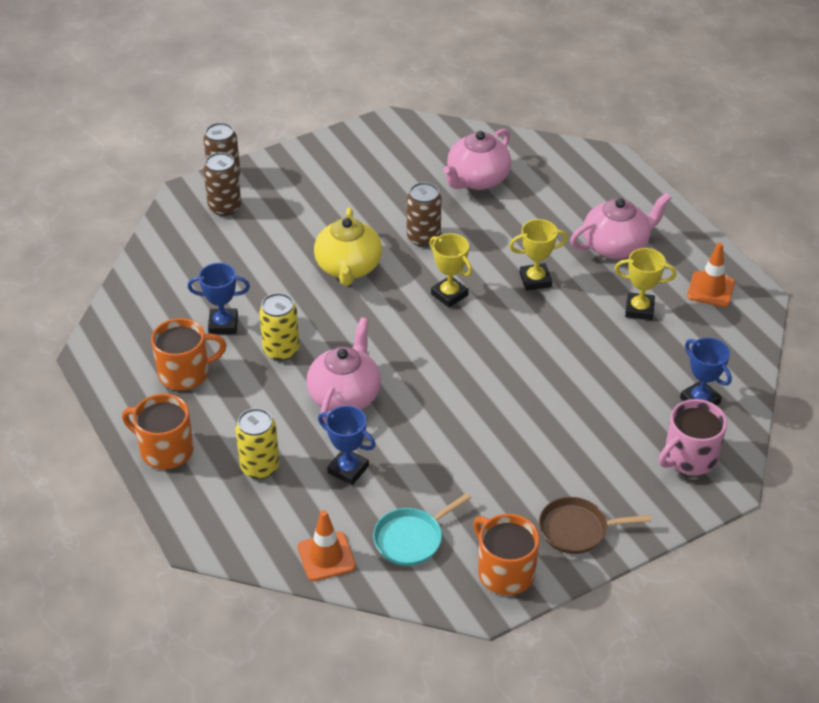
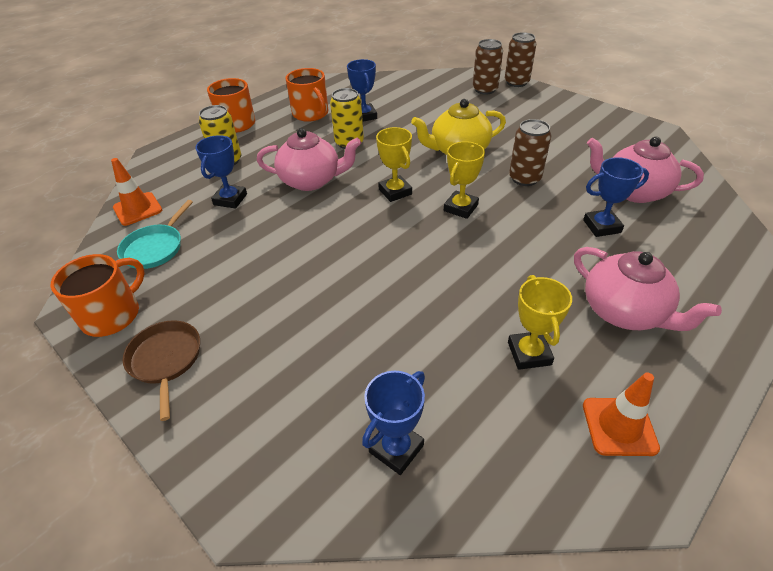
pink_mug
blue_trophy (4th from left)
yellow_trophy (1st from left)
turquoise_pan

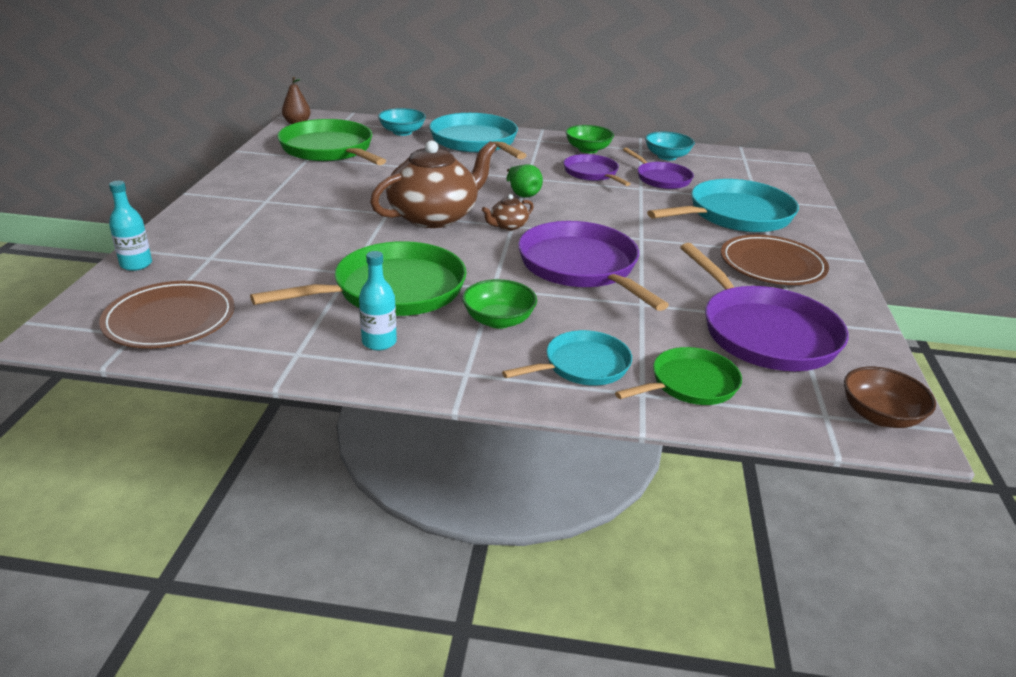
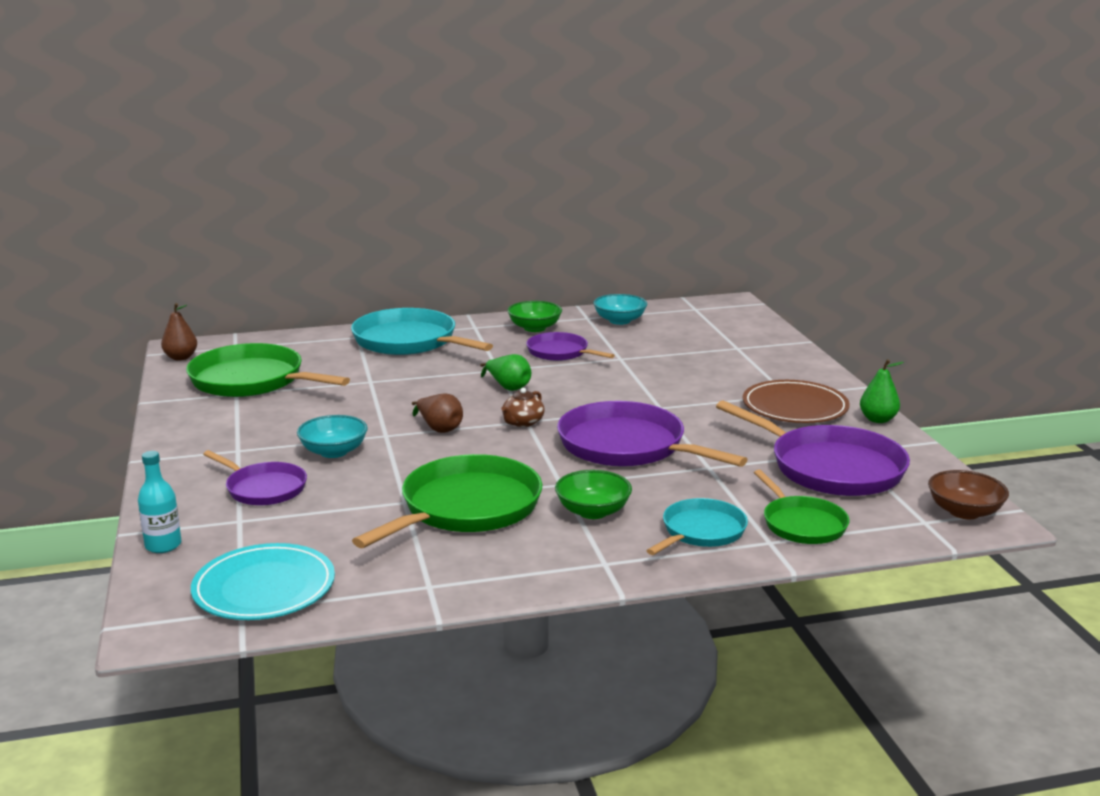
turquoise_bottle (2nd from left in the first image)
turquoise_pan (3rd from left in the first image)
green_pear (2nd from left)
turquoise_bowl (1st from left)
purple_pan (1st from left)
brown_pear (2nd from left)
turquoise_plate
green_pan (3rd from left)

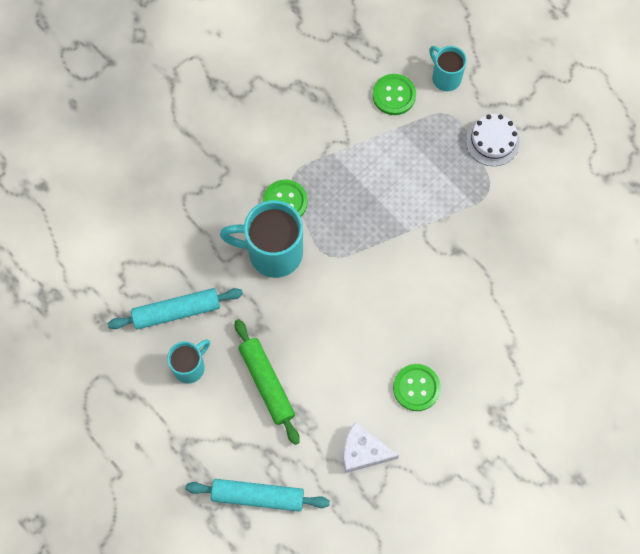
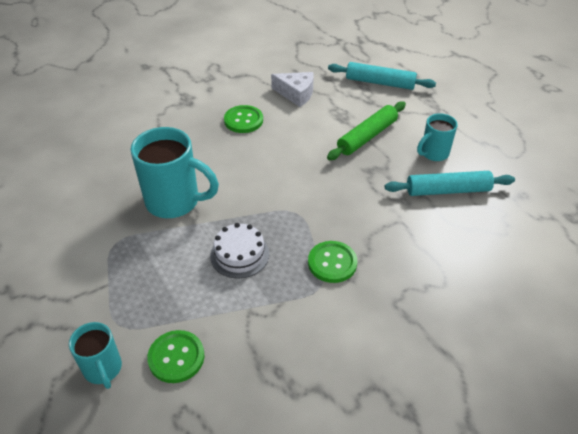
turquoise_mug (2nd from left)
white_cake
green_rolling_pin

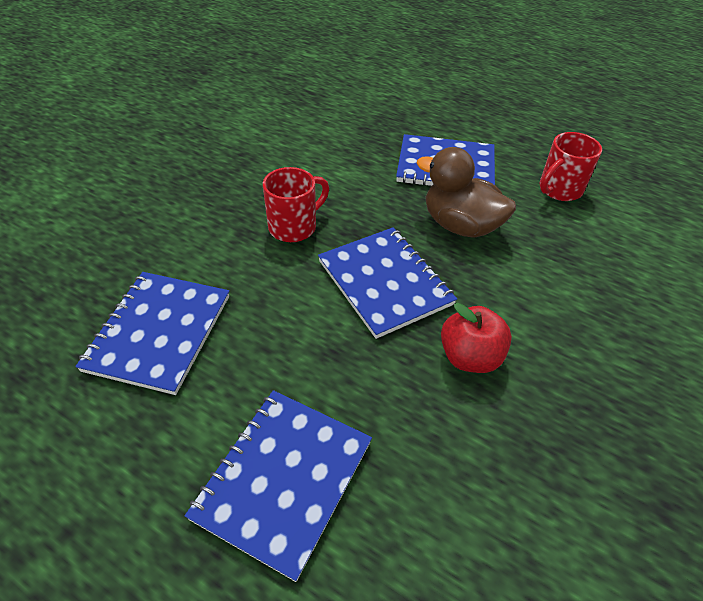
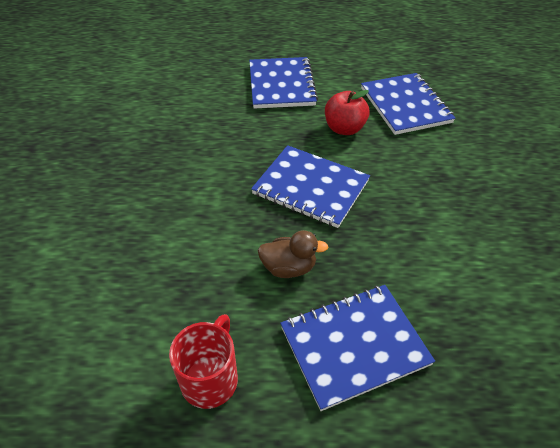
red_mug (1st from left in the first image)
red_apple
brown_duck

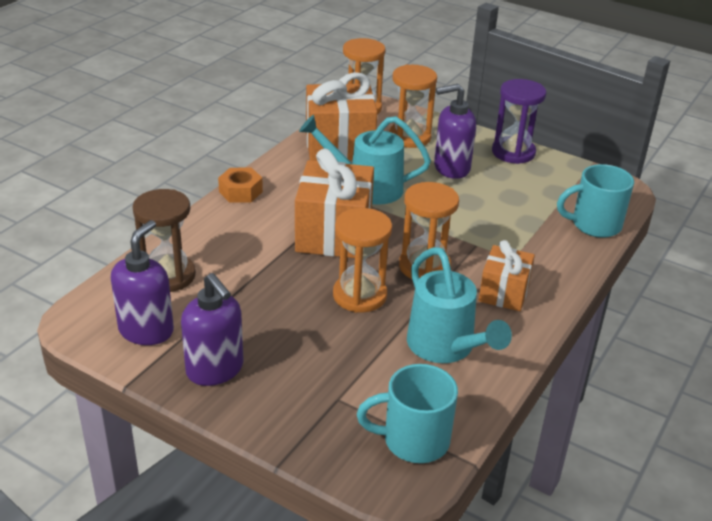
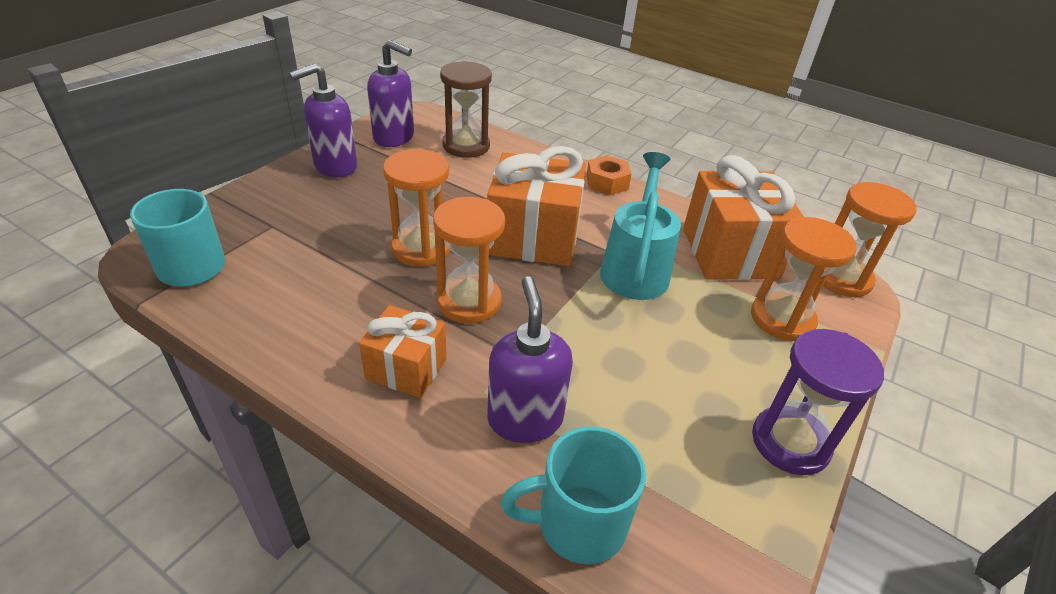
turquoise_watering_can (2nd from left in the first image)
purple_soap_dispenser (3rd from left)
turquoise_mug (2nd from left)

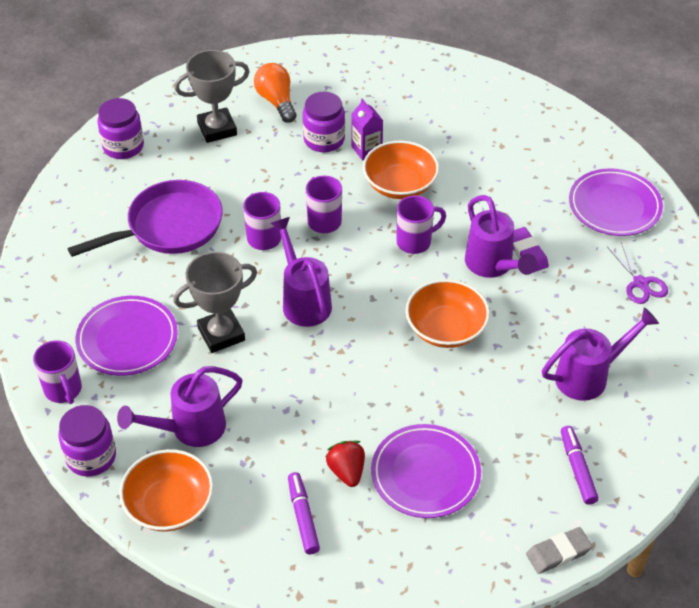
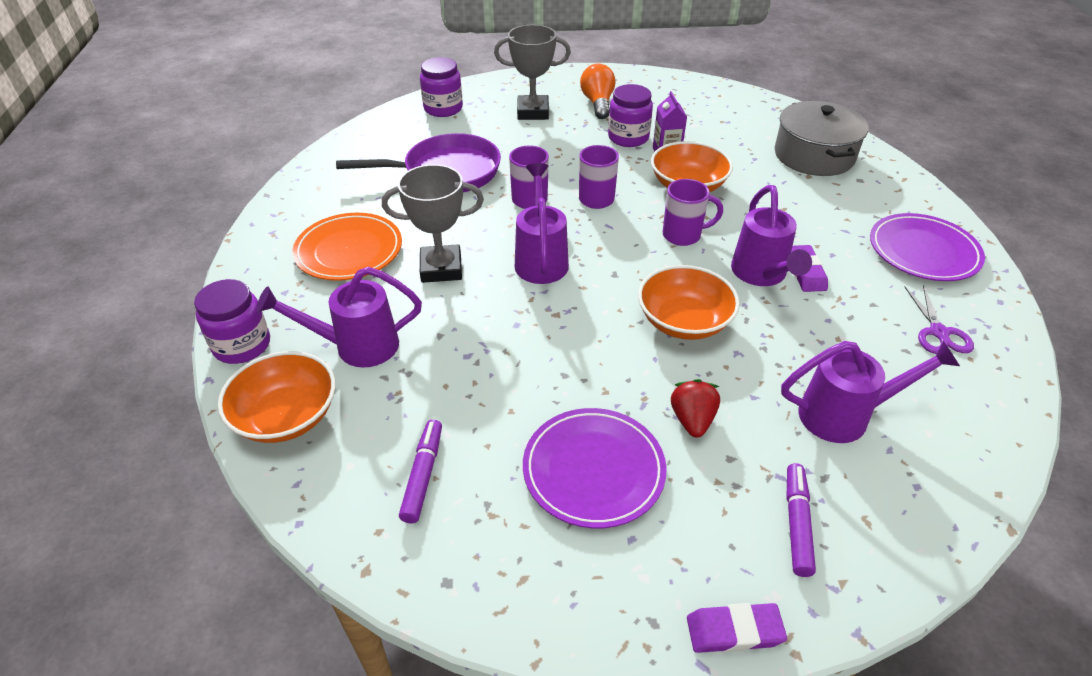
purple_mug (1st from left in the first image)
grey_pot
red_strawberry
orange_plate
purple_eraser (1st from left)

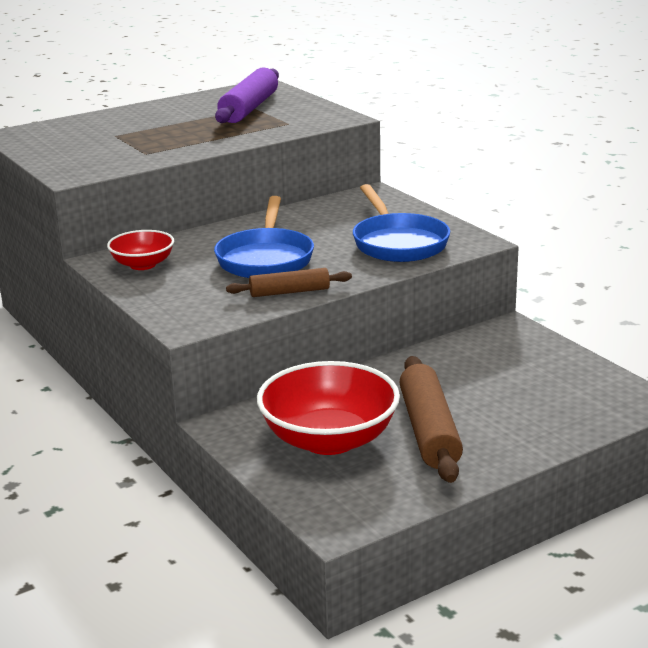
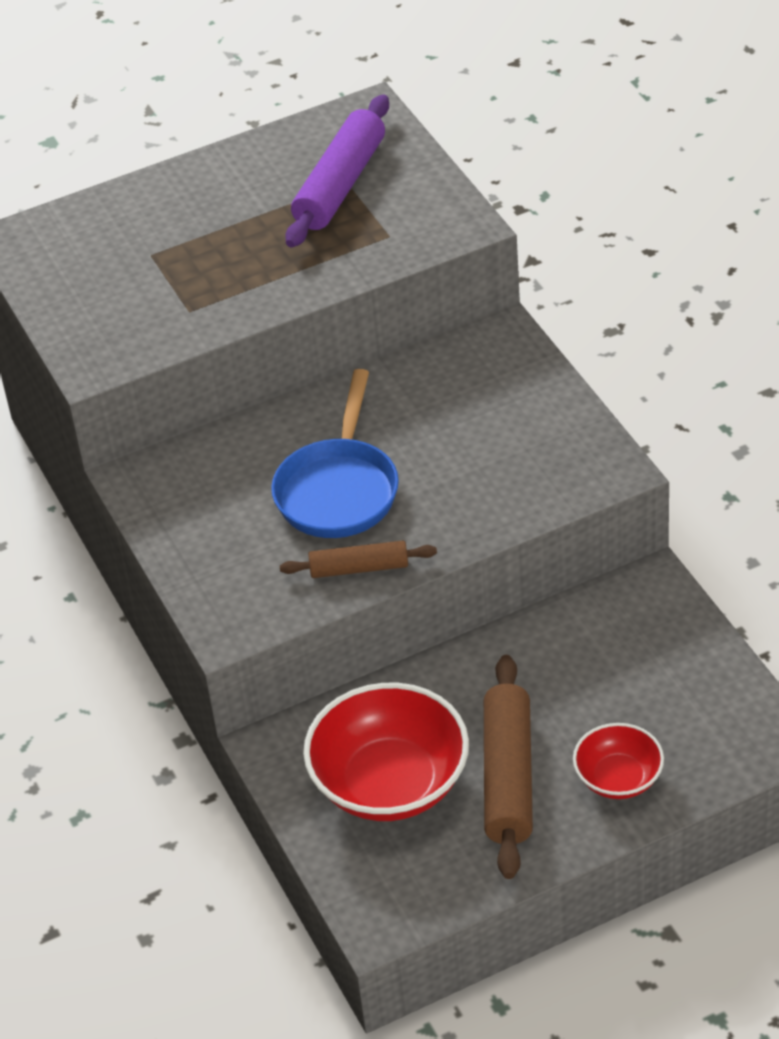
blue_pan (2nd from left in the first image)
red_bowl (2nd from left)

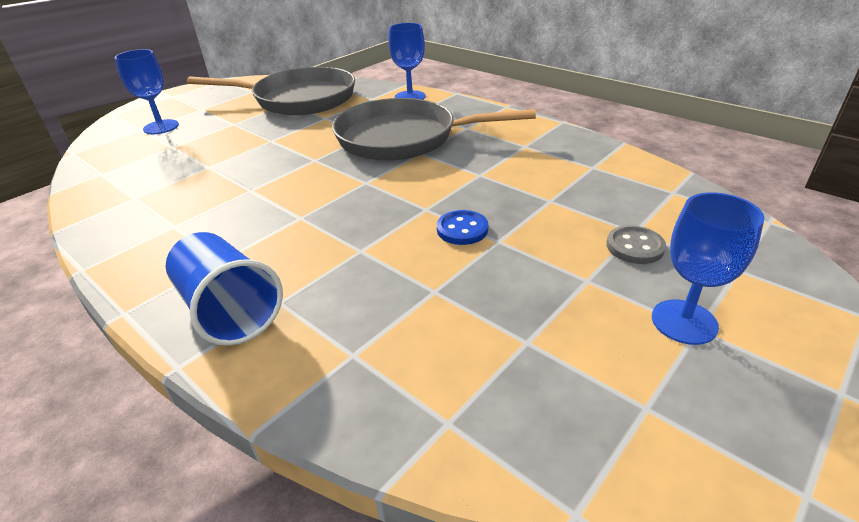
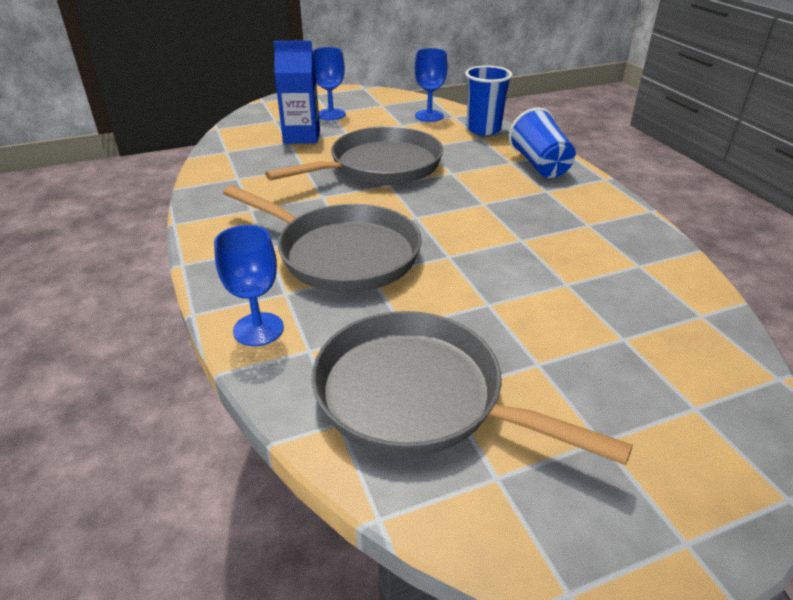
blue_cup (1st from left)
blue_goblet (3rd from left)
grey_pan (2nd from left)
blue_carton

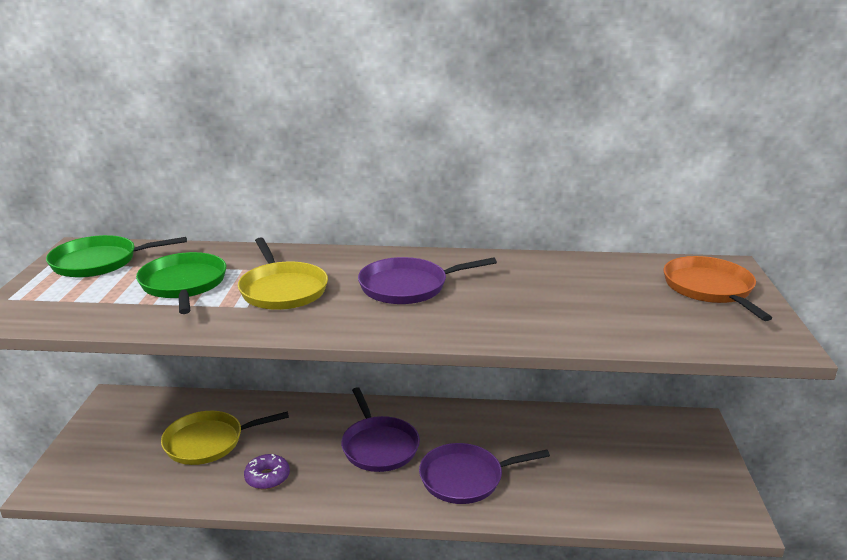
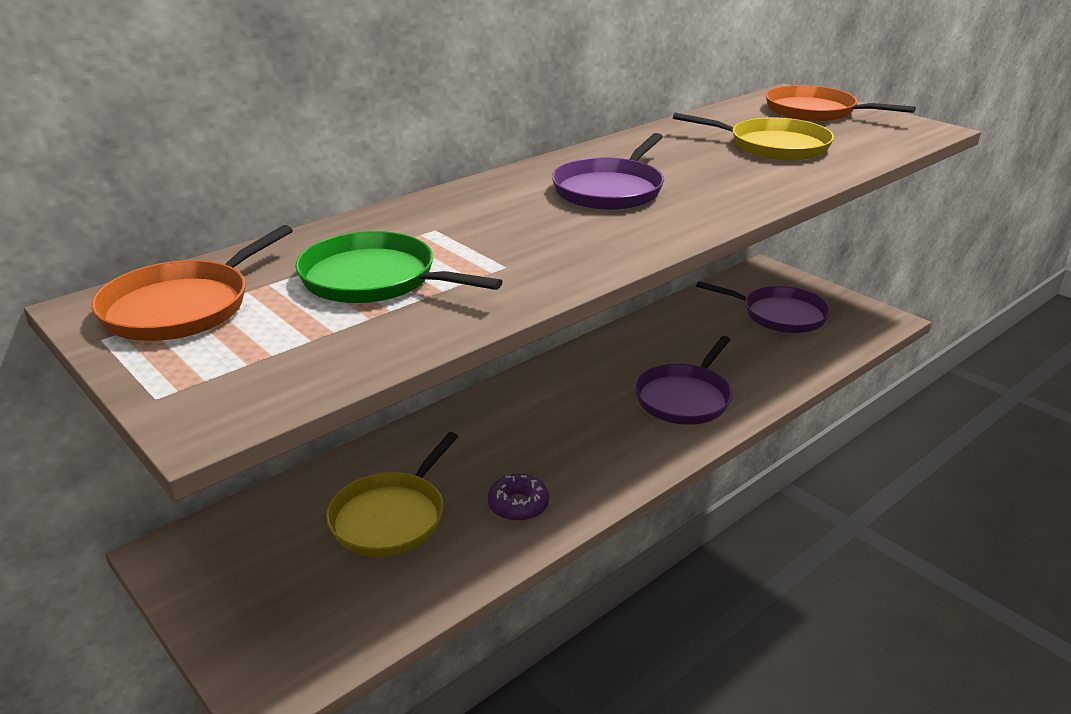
yellow_pan (2nd from left)
purple_pan (3rd from left)
orange_pan (1st from left)

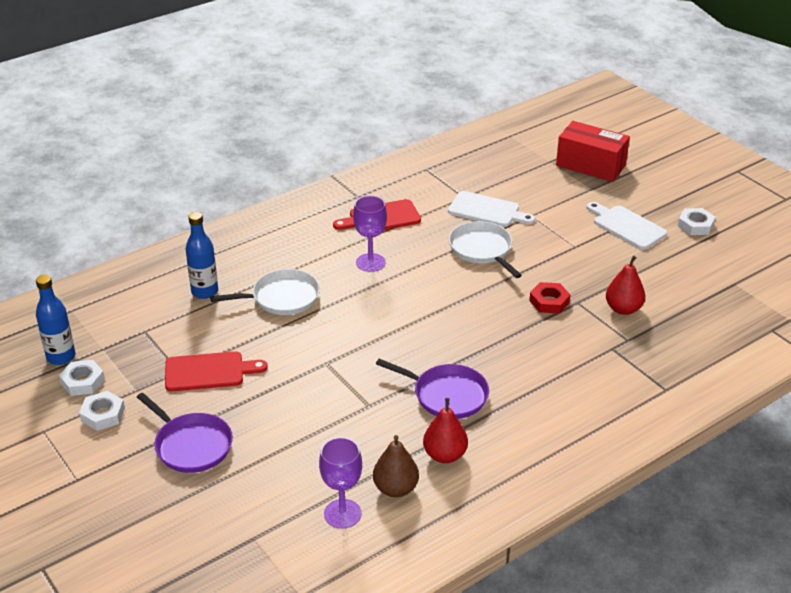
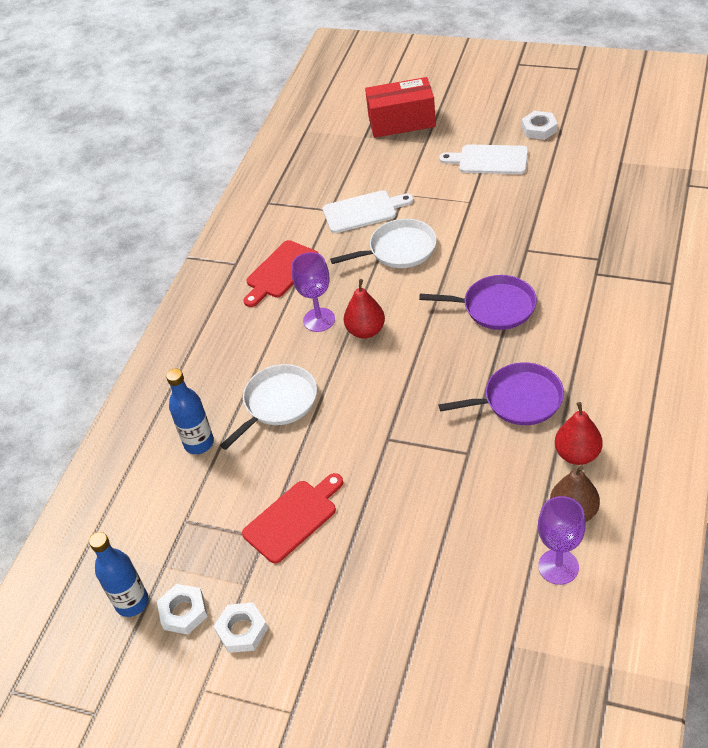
red_nut
purple_pan (1st from left)
red_pear (1st from left)
white_pan (2nd from left)

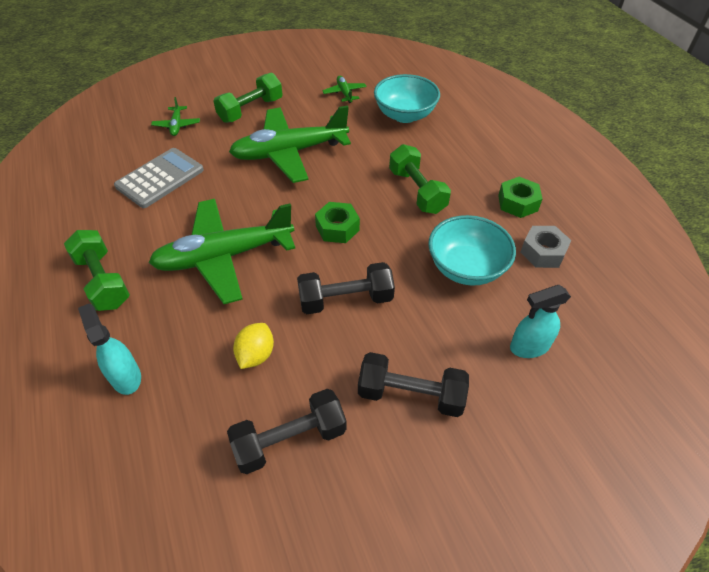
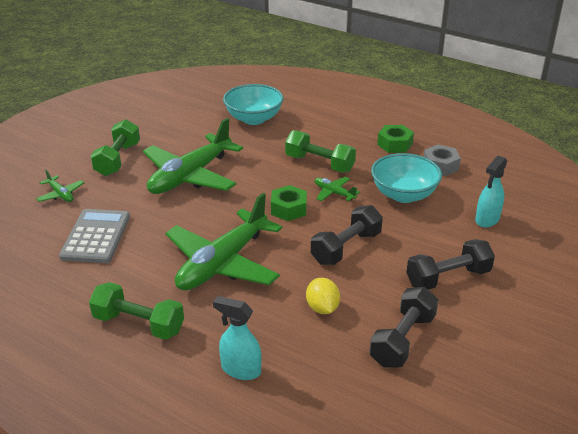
green_plane (4th from left)

